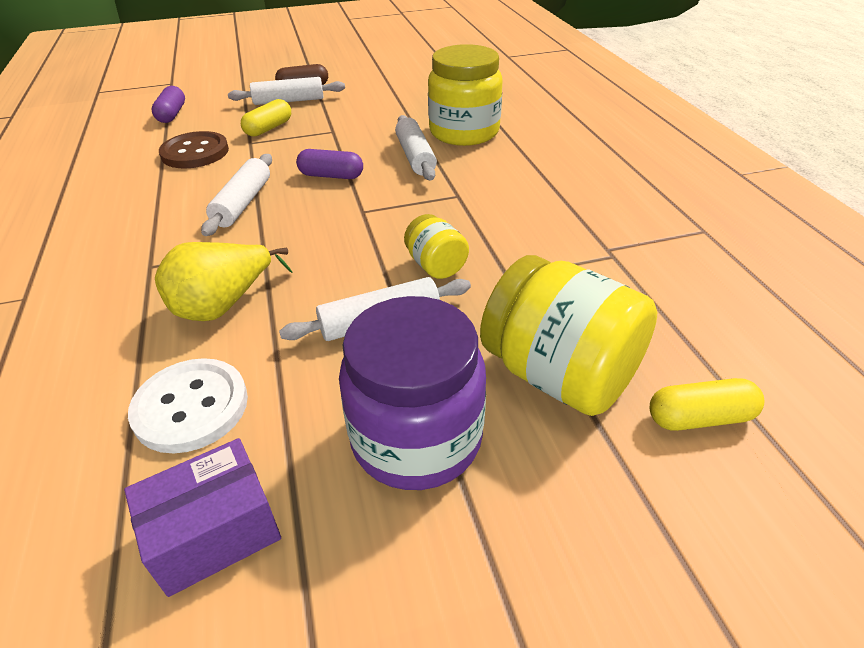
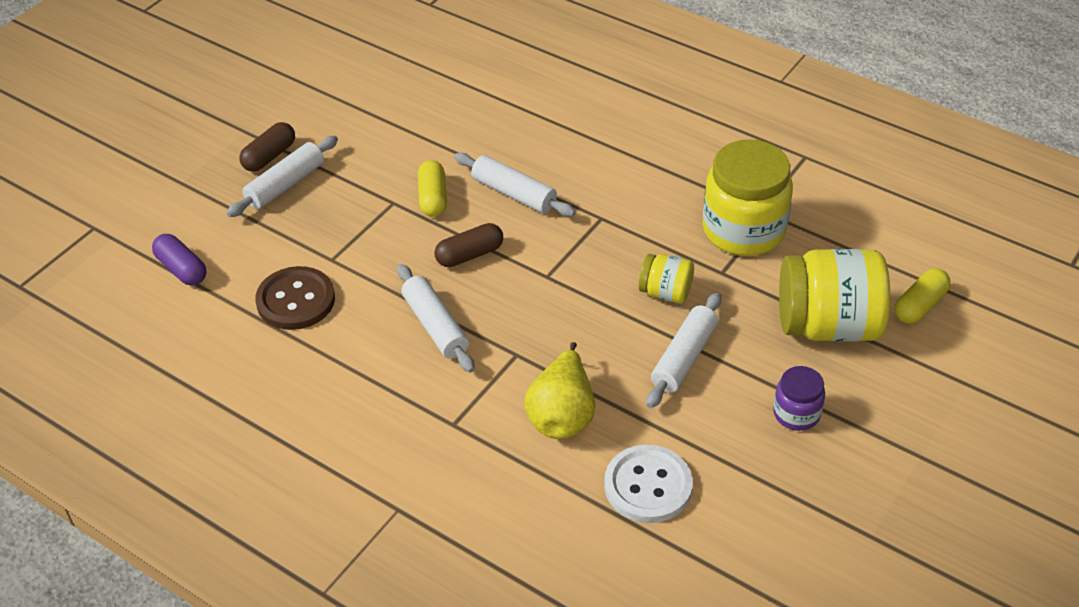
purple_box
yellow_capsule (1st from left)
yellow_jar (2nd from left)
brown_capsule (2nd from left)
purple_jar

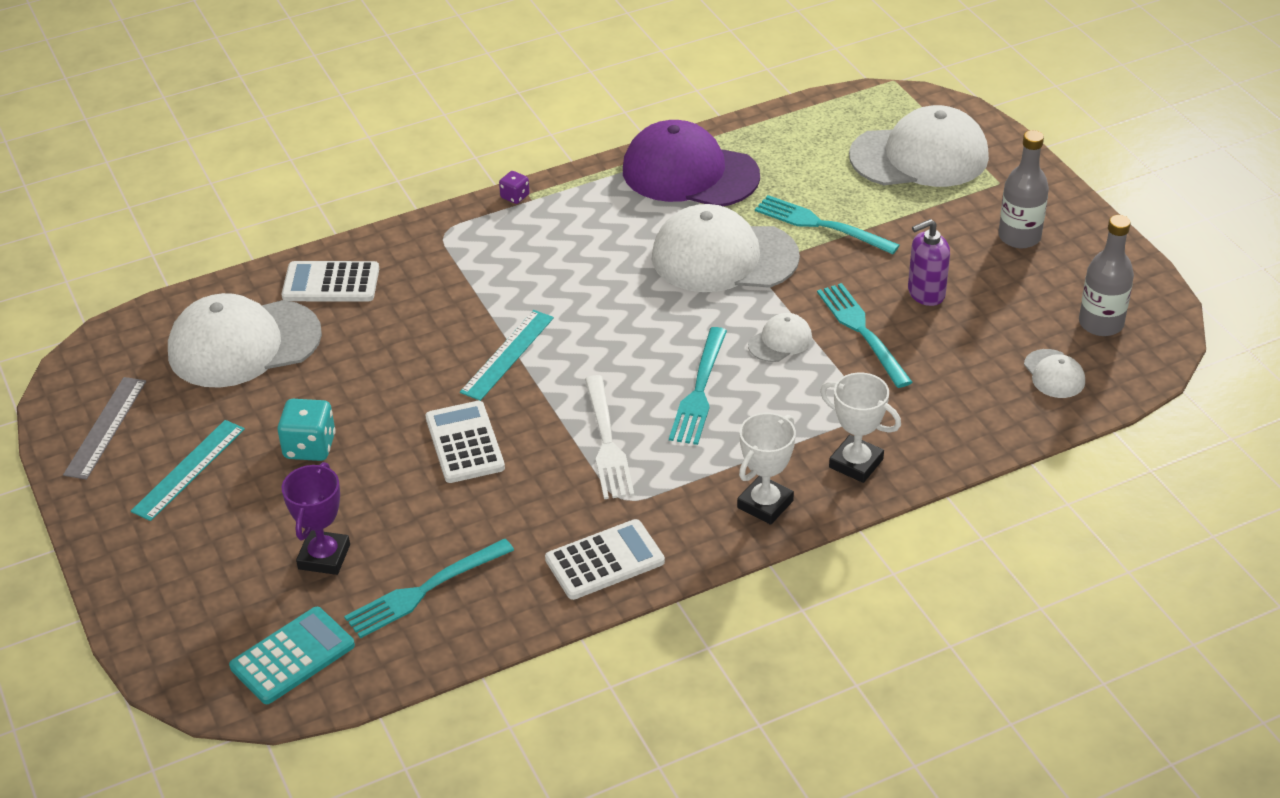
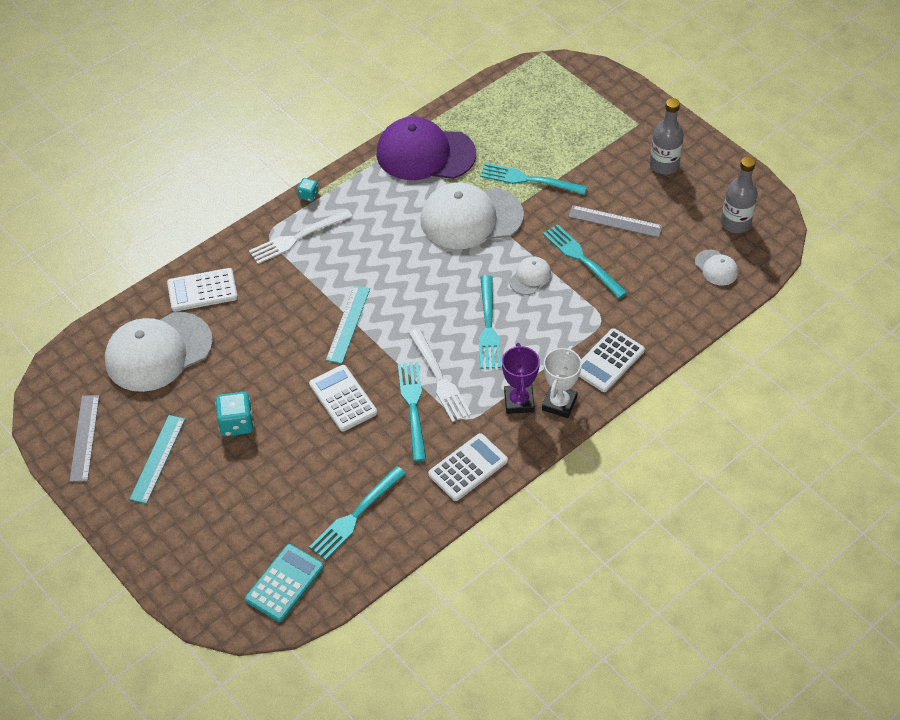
white_cap (4th from left in the first image)
white_fork (1st from left)
turquoise_fork (2nd from left)
purple_trophy
white_calculator (4th from left)
grey_ruler (2nd from left)
turquoise_dice (2nd from left)

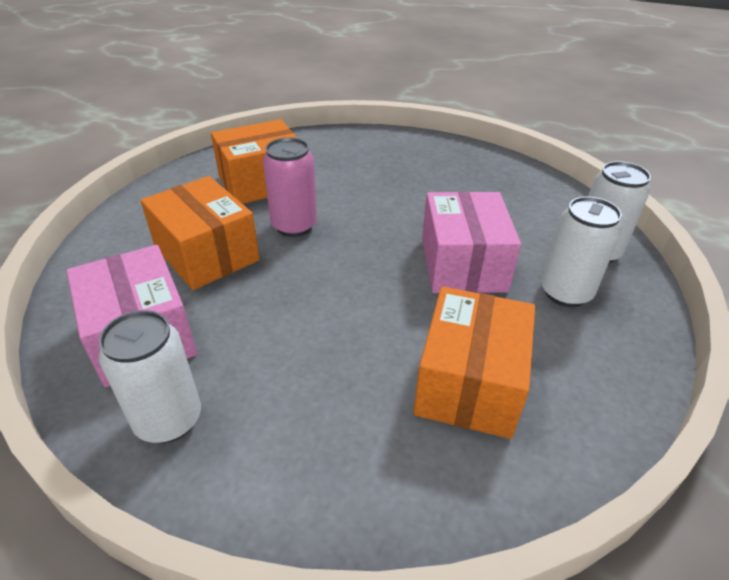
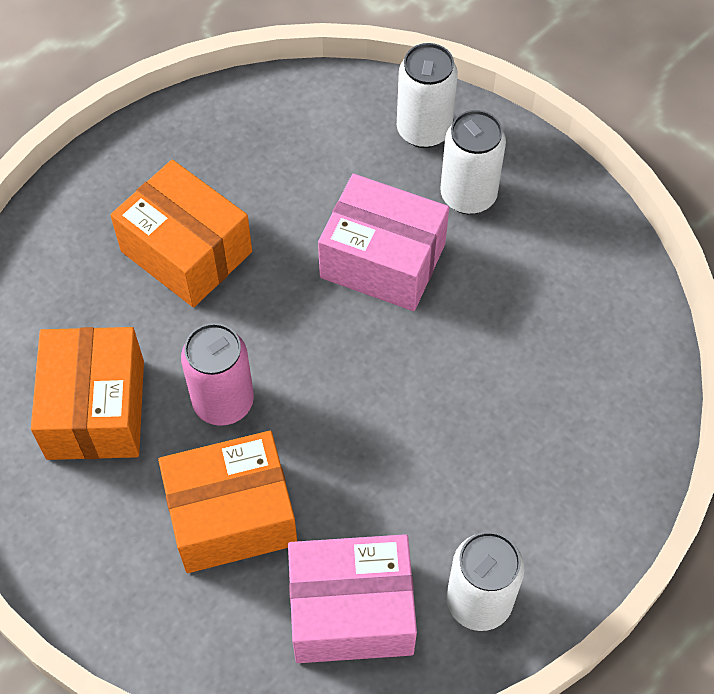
orange_box (2nd from left)

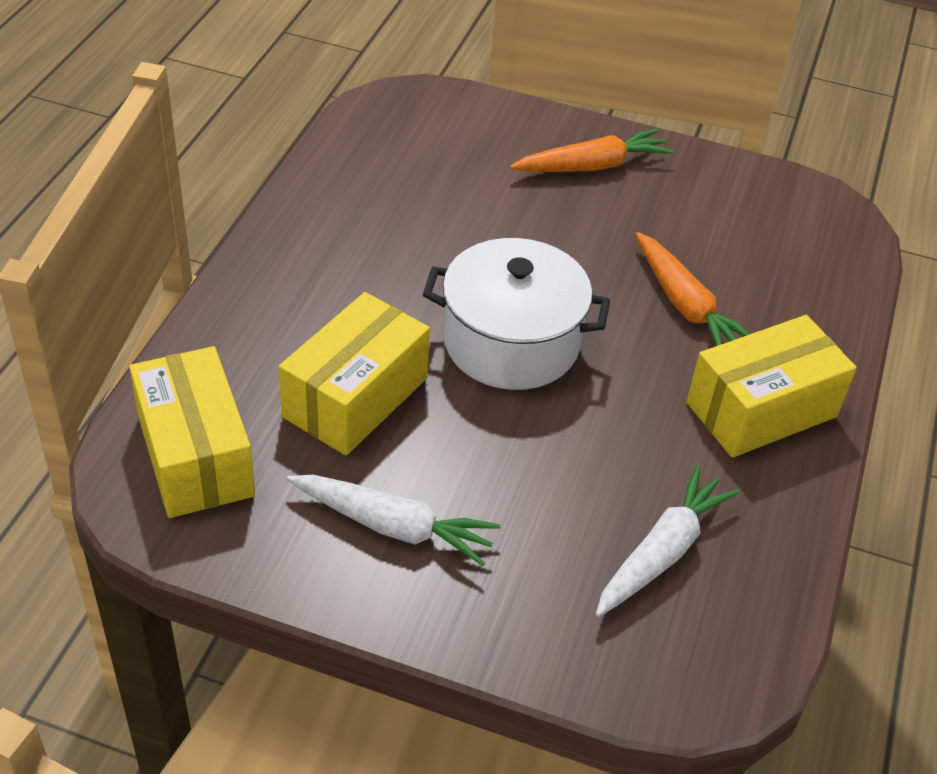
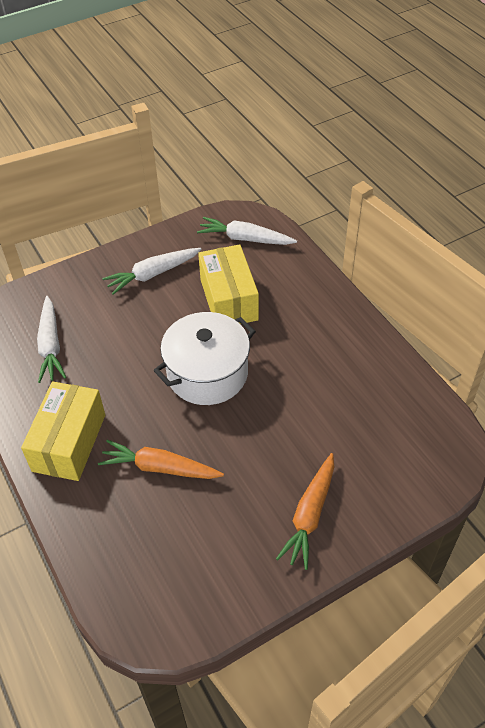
white_carrot (3rd from left)

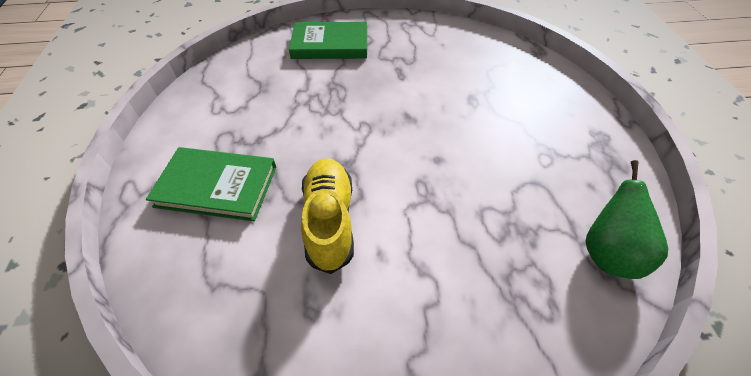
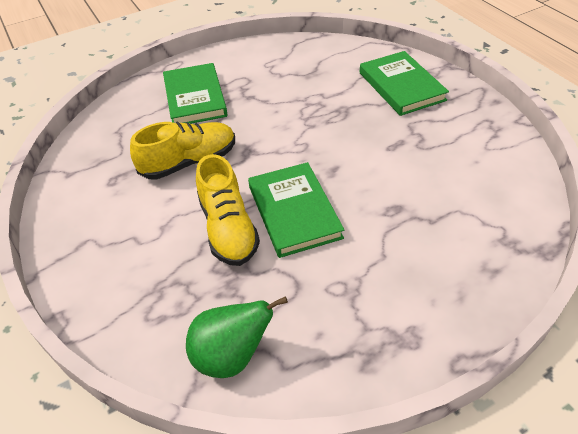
yellow_shoe (2nd from left)
green_book (2nd from left)

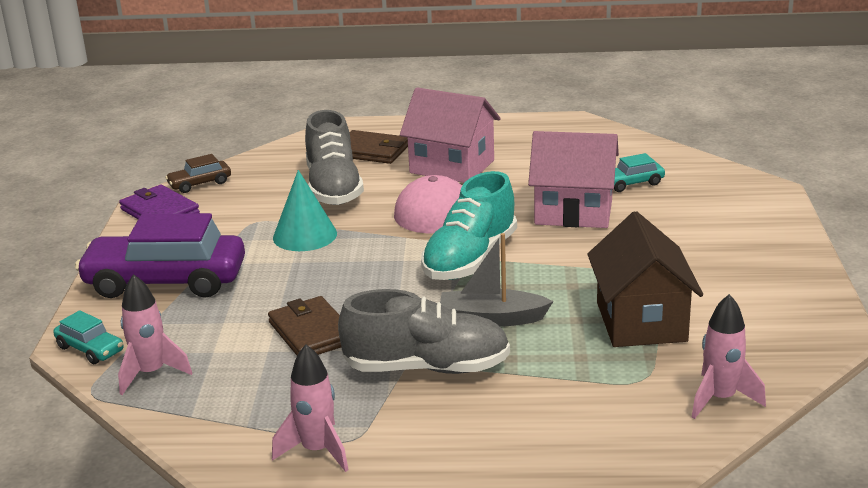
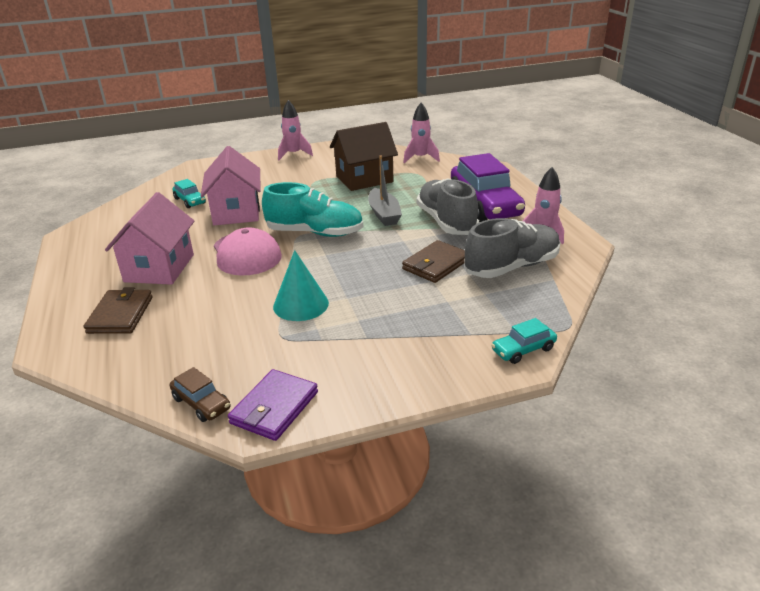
purple_car
pink_rocket (1st from left)
grey_shoe (2nd from left)
turquoise_car (2nd from left)

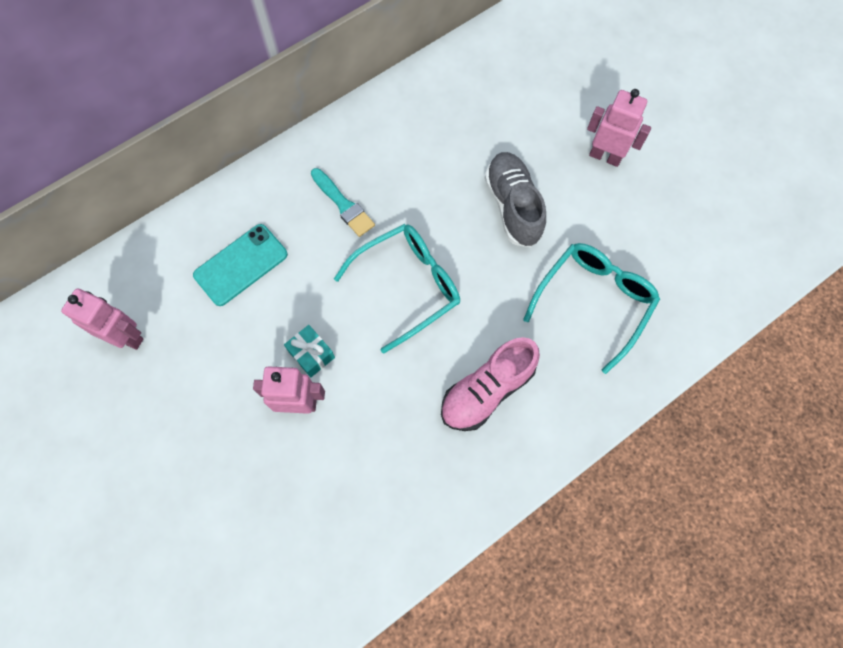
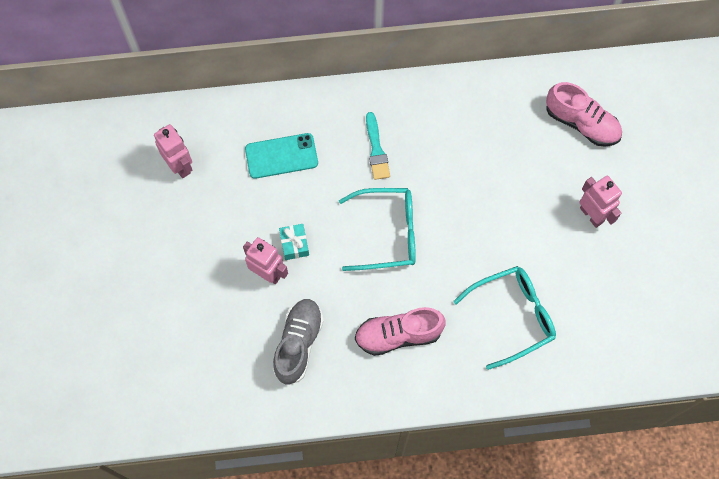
pink_shoe (2nd from left)
grey_shoe

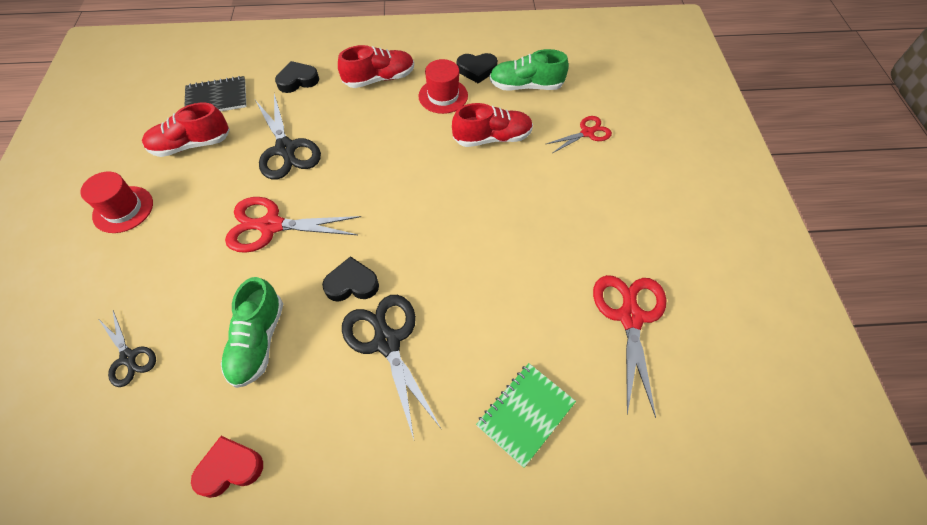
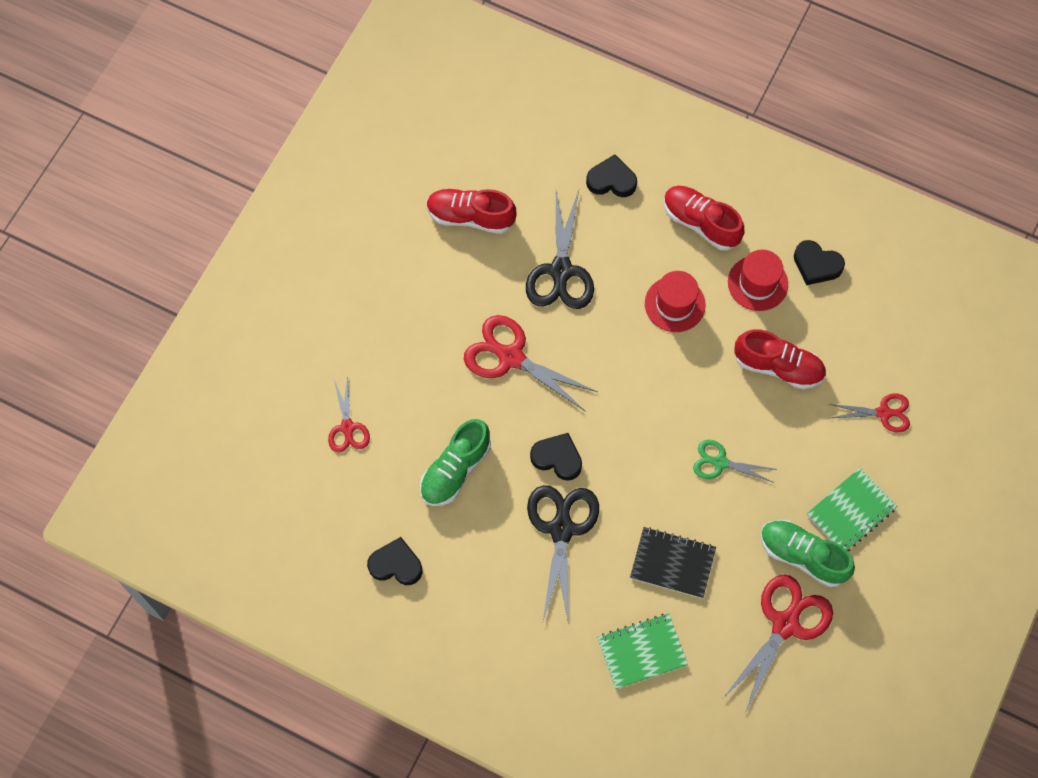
green_scissors
green_notebook (2nd from left)
red_hat (1st from left)
black_notebook
green_shoe (2nd from left)
red_scissors (1st from left)
black_heart (1st from left)
red_shoe (2nd from left)

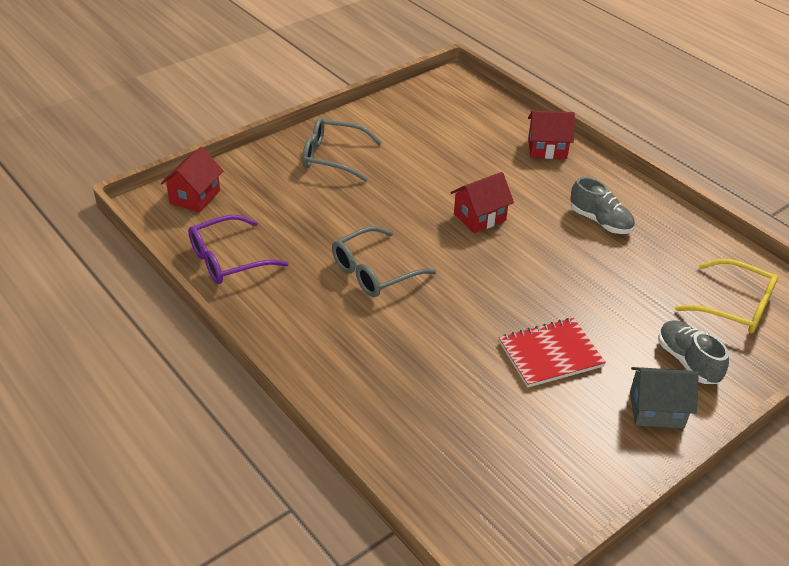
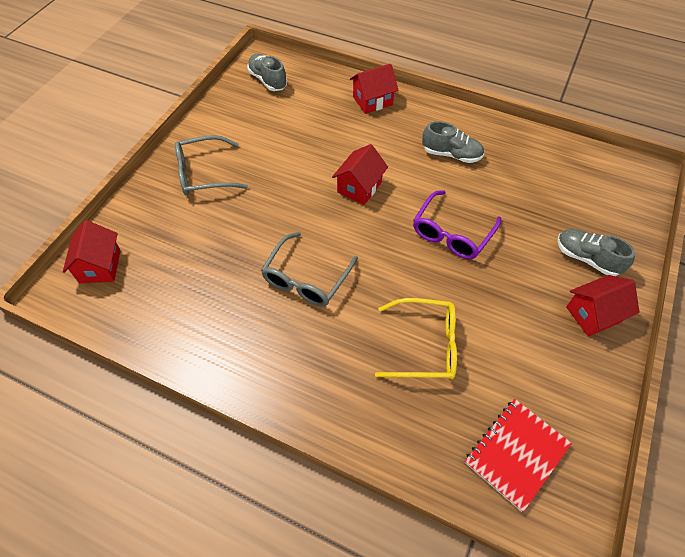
grey_shoe (1st from left)
purple_glasses
red_notebook
yellow_glasses
red_house (4th from left)

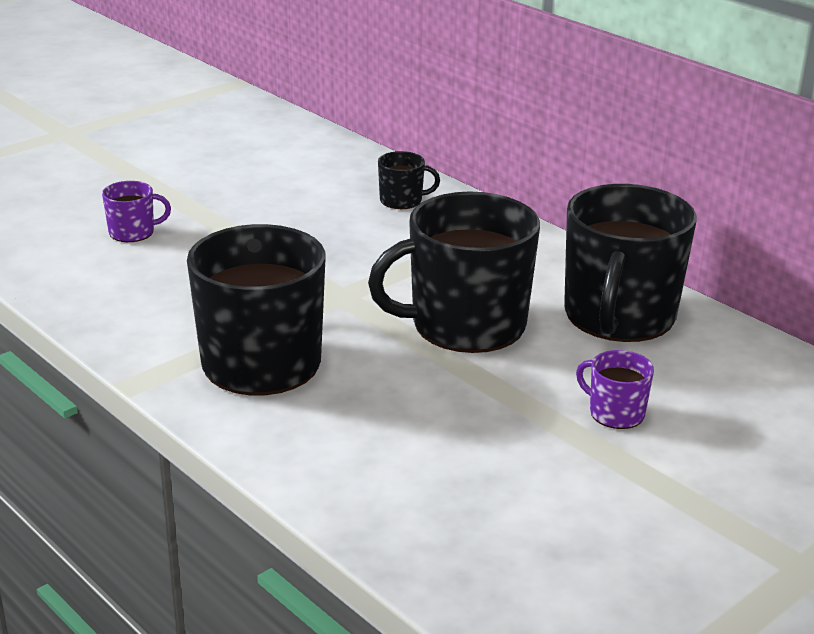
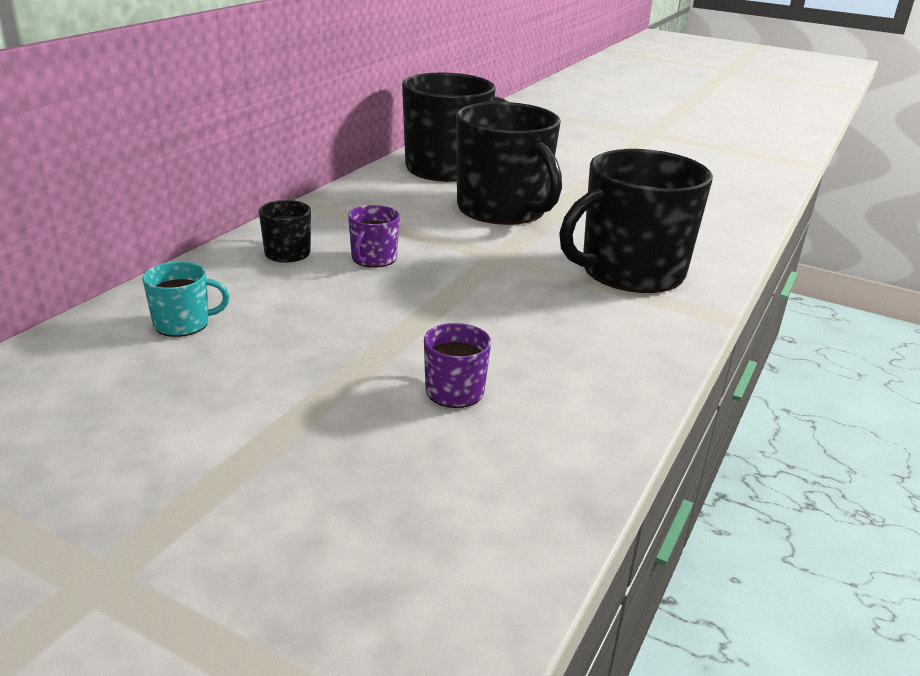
turquoise_mug
purple_mug (1st from left)

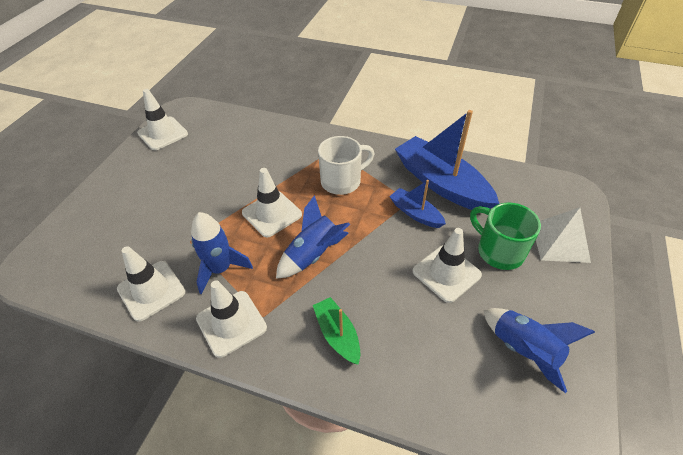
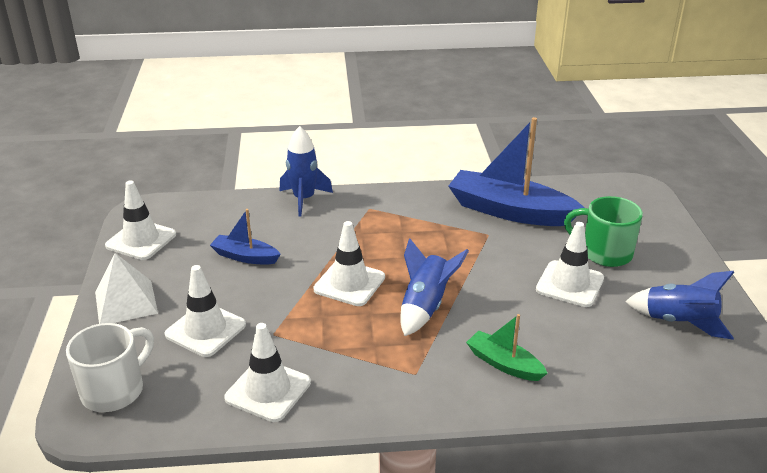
blue_rocket (1st from left)
white_traffic_cone (2nd from left)
white_mug
blue_boat (1st from left)
white_pyramid

